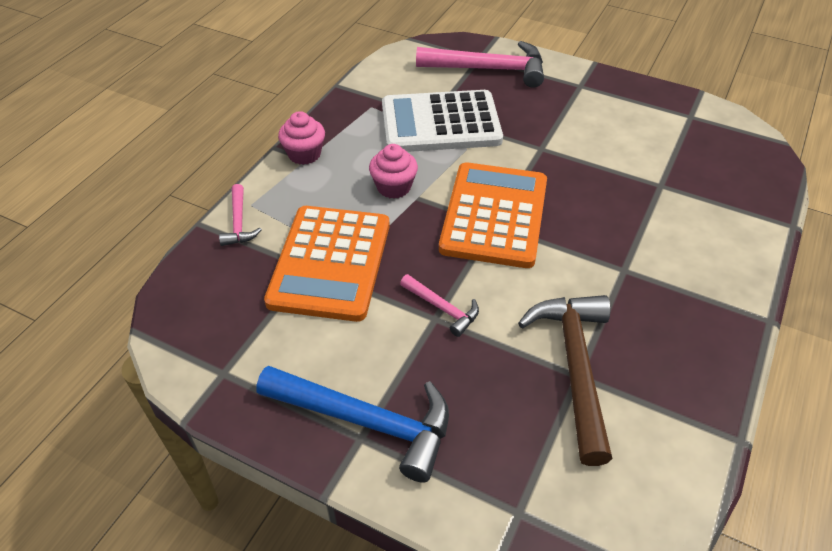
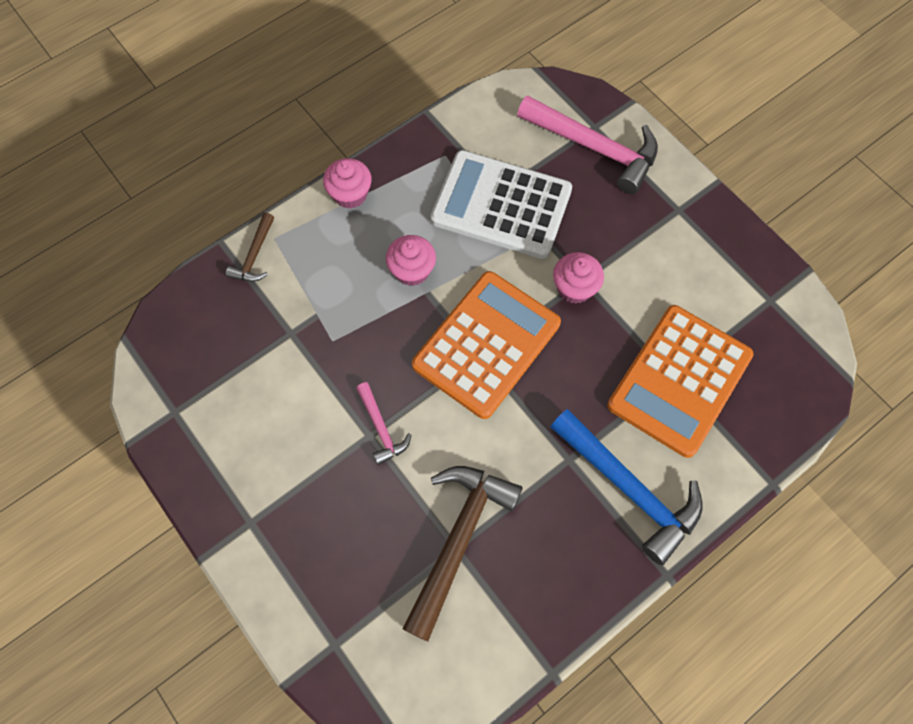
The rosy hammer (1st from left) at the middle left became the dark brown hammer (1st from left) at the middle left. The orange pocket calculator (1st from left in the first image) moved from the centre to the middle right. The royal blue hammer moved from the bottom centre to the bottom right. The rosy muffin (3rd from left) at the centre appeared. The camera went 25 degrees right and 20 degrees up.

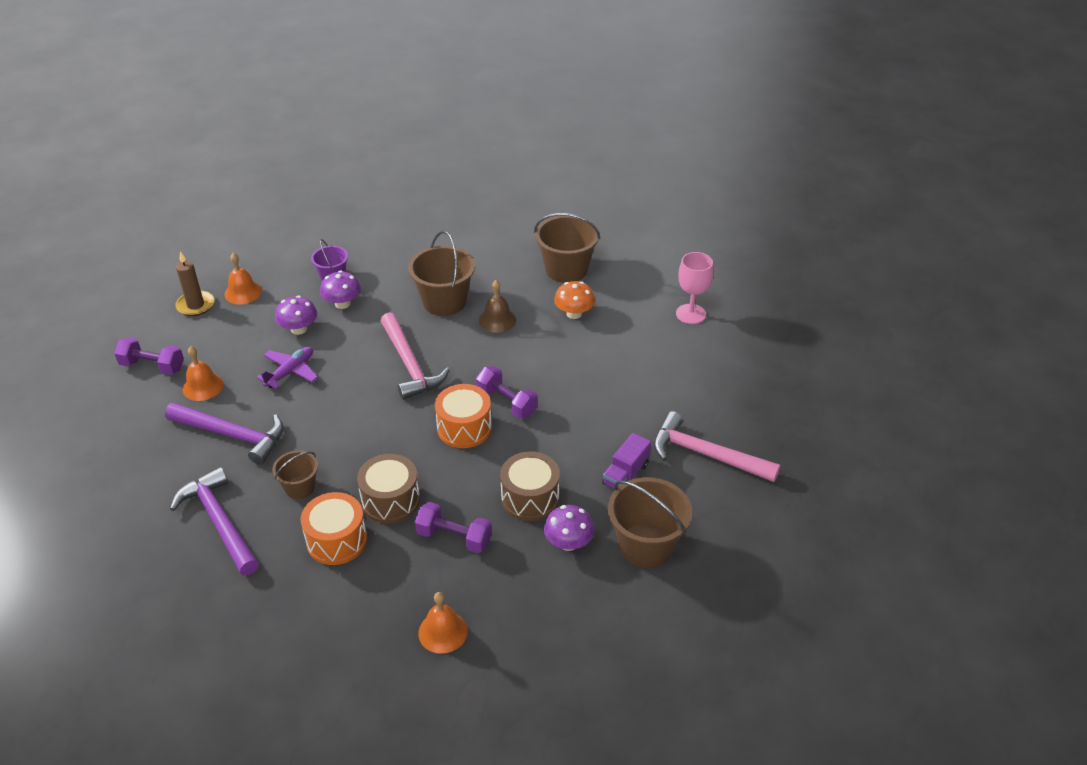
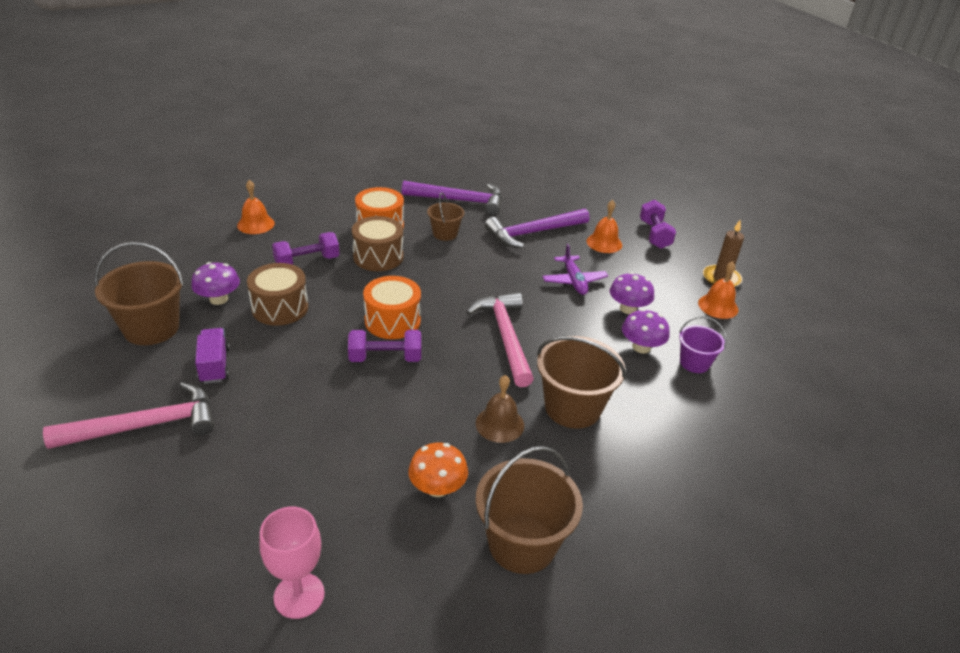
The rosy hammer (1st from left in the first image) at the centre turned 60 degrees clockwise. The violet dumbbell (1st from left in the first image) at the middle left turned 60 degrees counterclockwise. The camera went 130 degrees right and 5 degrees down.

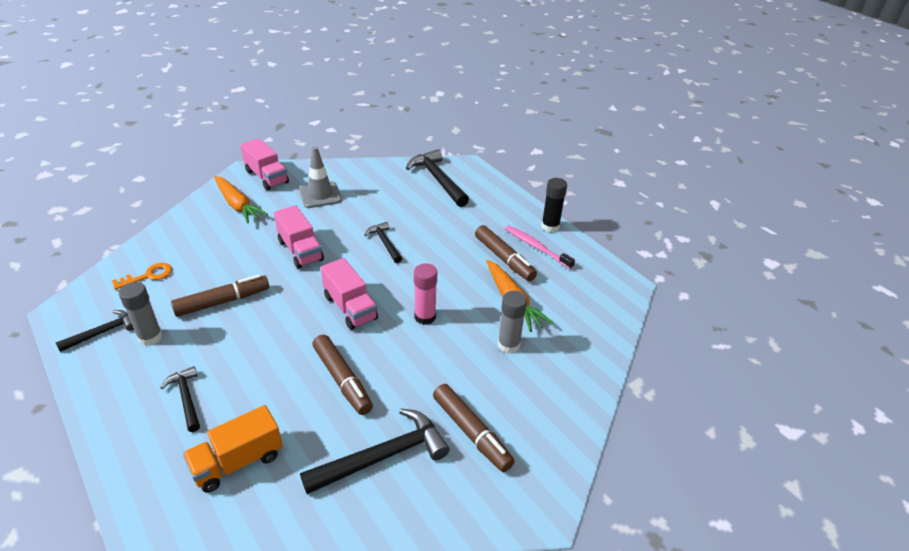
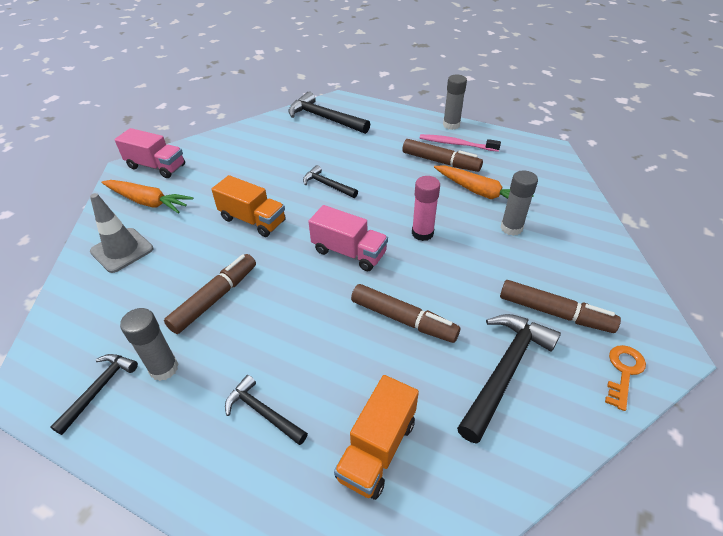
The grey road cone moved from the top centre to the middle left. The ebony glue at the centre became the grey glue (2nd from left) at the top centre. The rosy truck (2nd from left) at the middle left became the orange truck (1st from left) at the centre. The orange latchkey moved from the middle left to the bottom right. The camera went 25 degrees left and 5 degrees up.

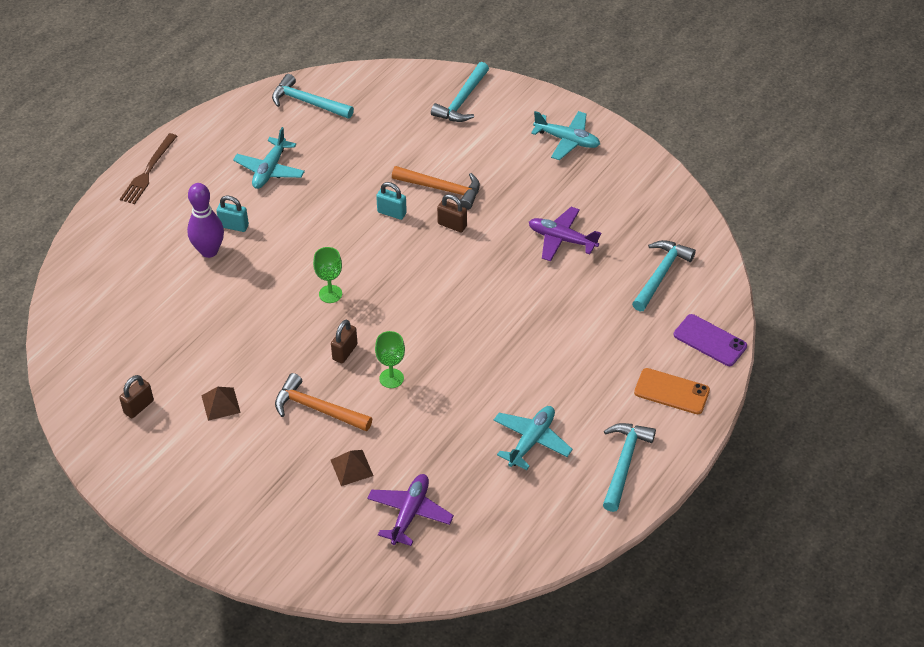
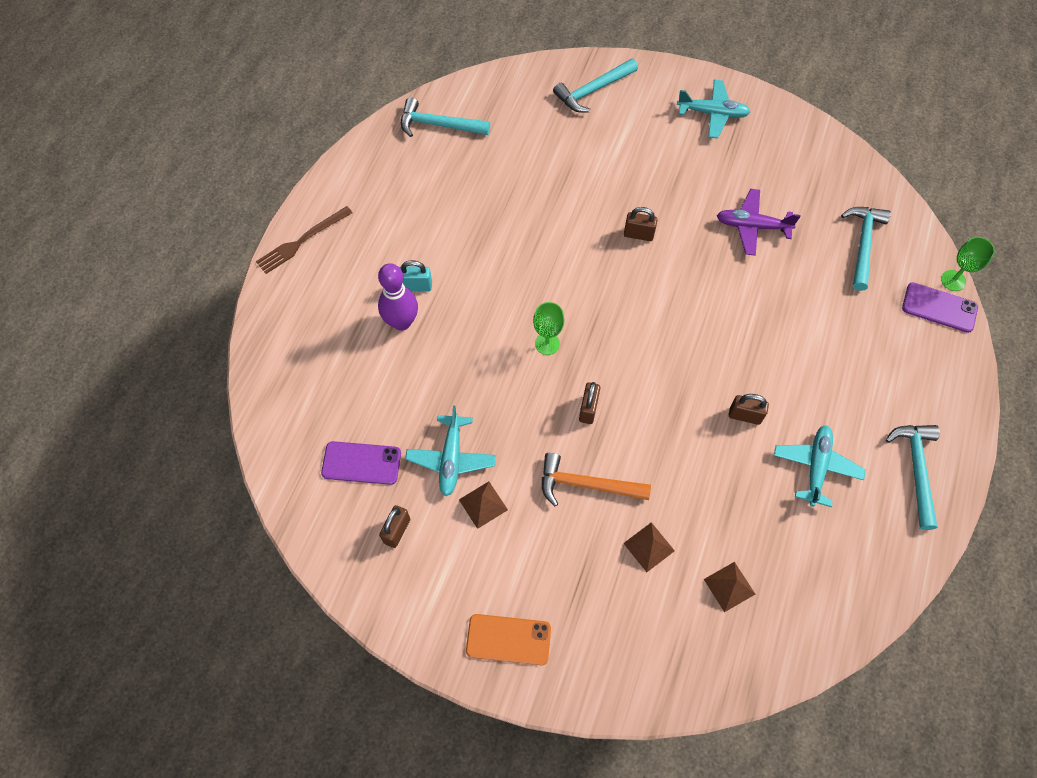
The teal hammer (2nd from left) at the top centre turned 45 degrees clockwise. The teal toy plane (1st from left) moved from the top left to the centre. The dark brown dinner fork at the top left turned 45 degrees clockwise. The orange hammer (2nd from left) at the top centre disappeared. The teal lock (2nd from left) at the top centre disappeared. The green goblet (2nd from left) moved from the centre to the middle right. The orange mobile phone moved from the middle right to the bottom centre. The violet toy plane (1st from left) at the bottom centre was replaced by the dark brown pyramid (3rd from left) at the bottom right. The dark brown lock (4th from left) at the middle right appeared. The violet mobile phone (1st from left) at the centre appeared. The camera went 15 degrees left and 15 degrees up.

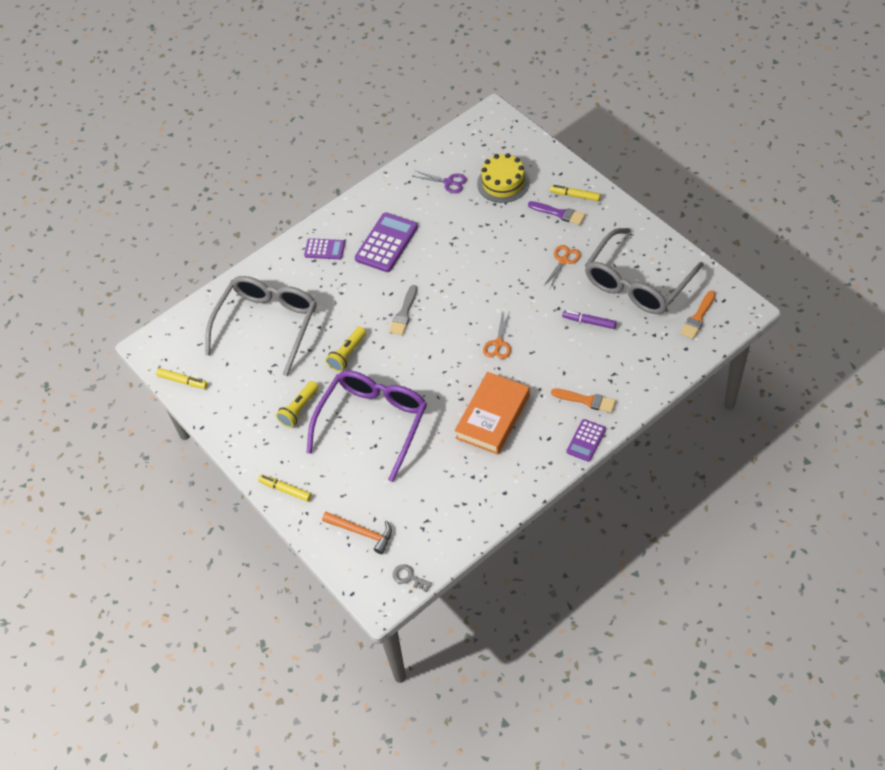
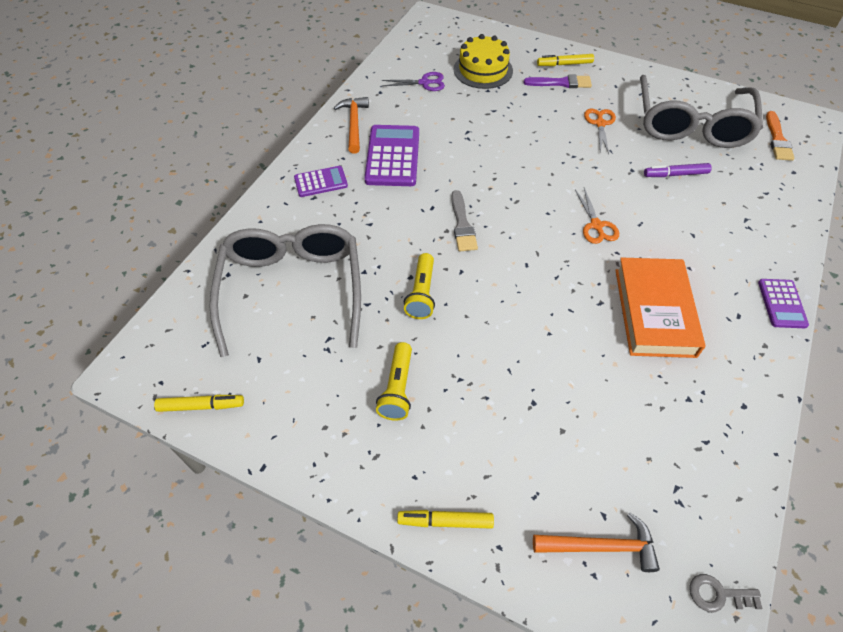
The violet spectacles at the centre disappeared. The orange paintbrush (1st from left) at the centre disappeared. The orange hammer (1st from left) at the top centre appeared. The camera went 30 degrees left and 0 degrees up.

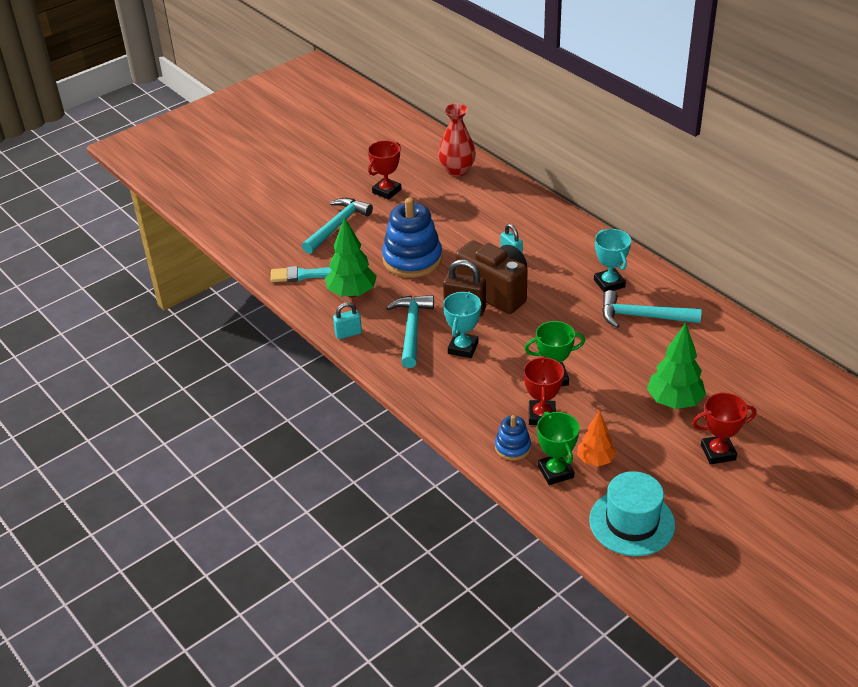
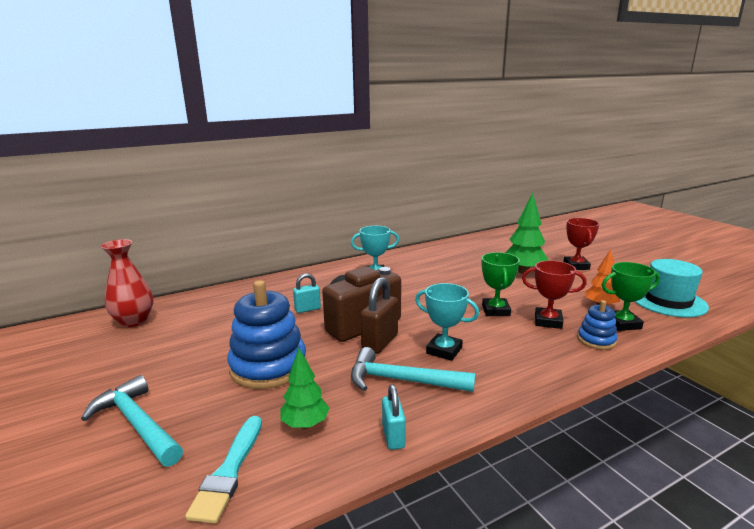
The red trophy (1st from left) at the top centre disappeared. The green tree (1st from left) at the centre changed to 0.64 times the size. The teal hammer (3rd from left) at the middle right disappeared. The camera went 80 degrees left and 20 degrees down.

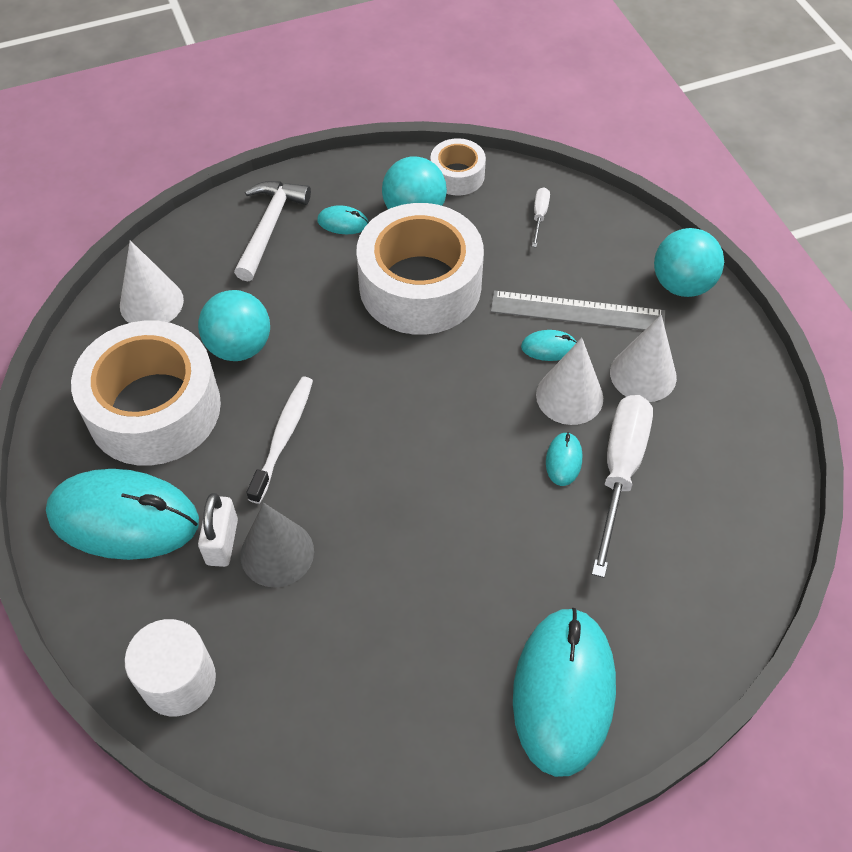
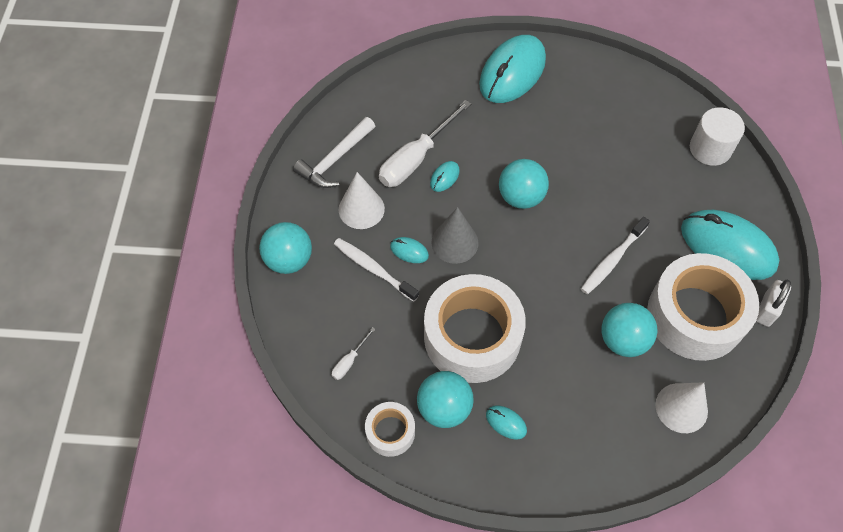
The snow-white hammer moved from the top left to the top centre. The grey measuring stick at the middle right was replaced by the snow-white toothbrush (1st from left) at the centre. The snow-white cone (2nd from left) at the middle right disappeared. The snow-white lock moved from the middle left to the middle right. The grey cone moved from the middle left to the centre. The teal ball (3rd from left) at the centre appeared. The camera went 155 degrees left and 5 degrees up.

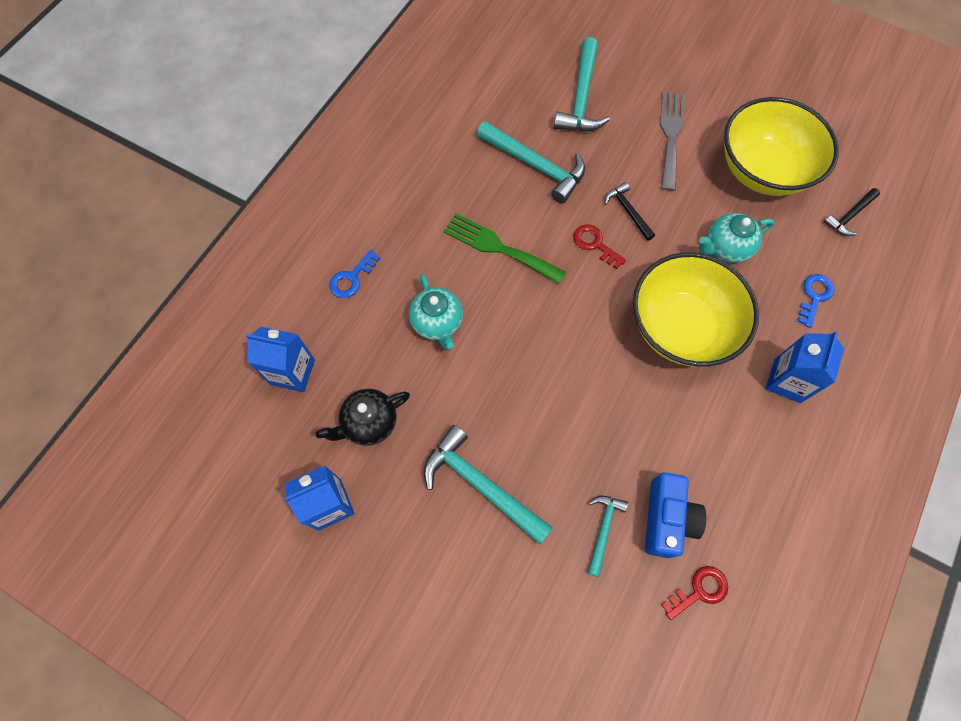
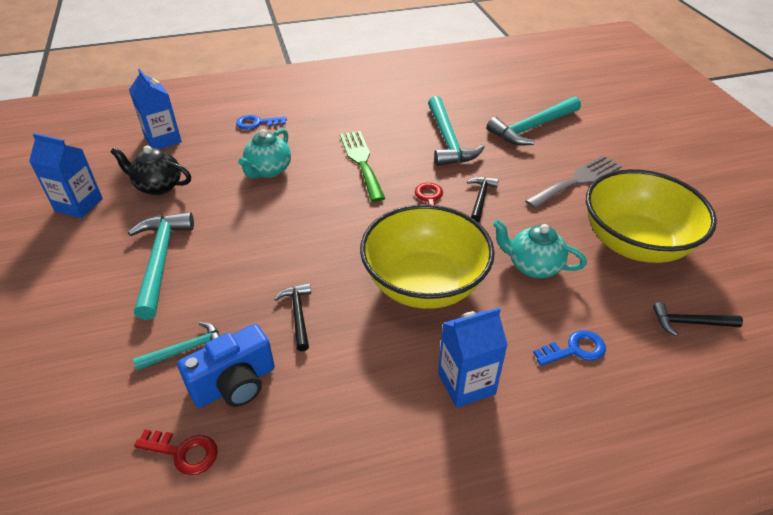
The ebony hammer (1st from left) at the centre appeared. The camera went 45 degrees right and 25 degrees down.

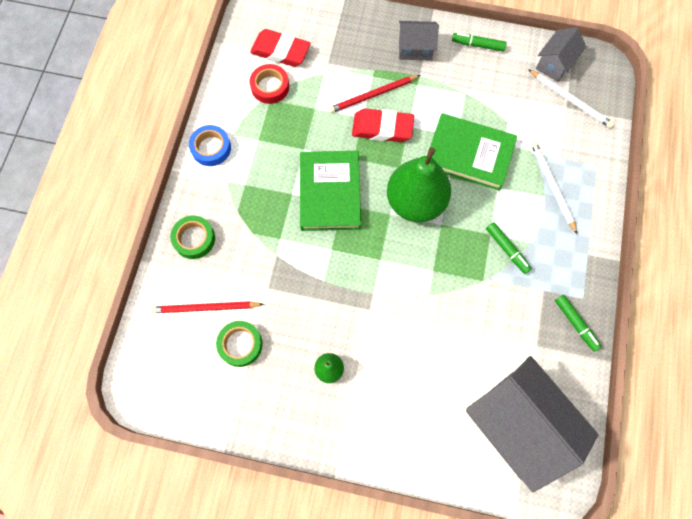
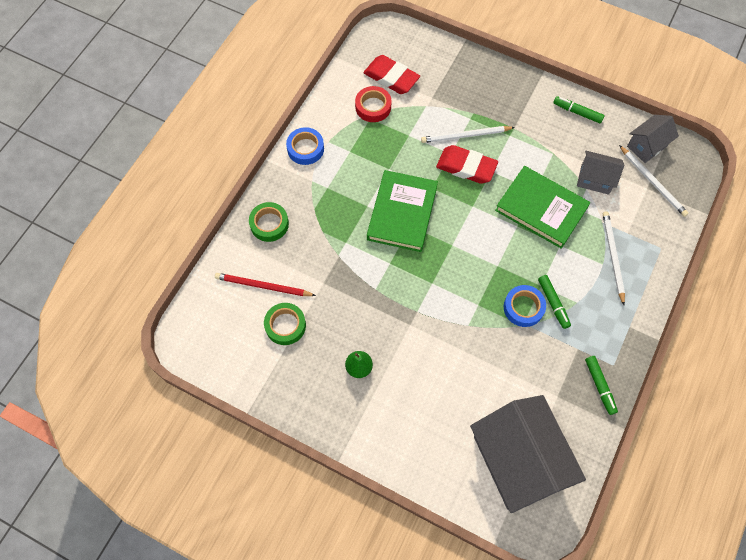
The grey cottage (1st from left in the first image) moved from the top centre to the top right. The red wooden pencil (2nd from left) at the top centre became the snow-white wooden pencil (1st from left) at the top centre. The green toy pear (2nd from left) at the centre disappeared. The royal blue roll of tape (2nd from left) at the middle right appeared. The camera went 15 degrees right and 5 degrees down.

